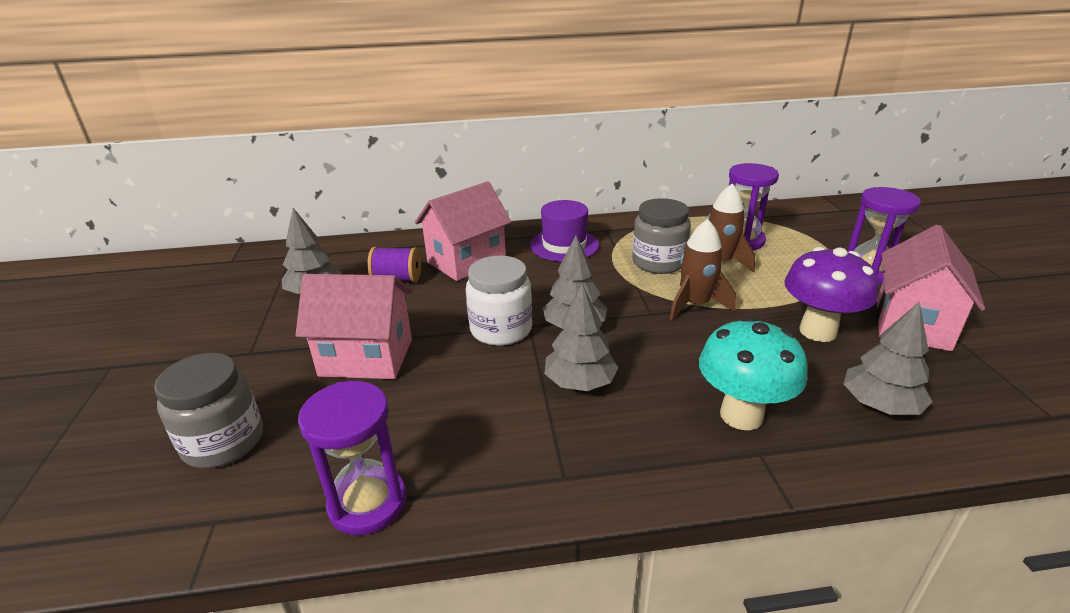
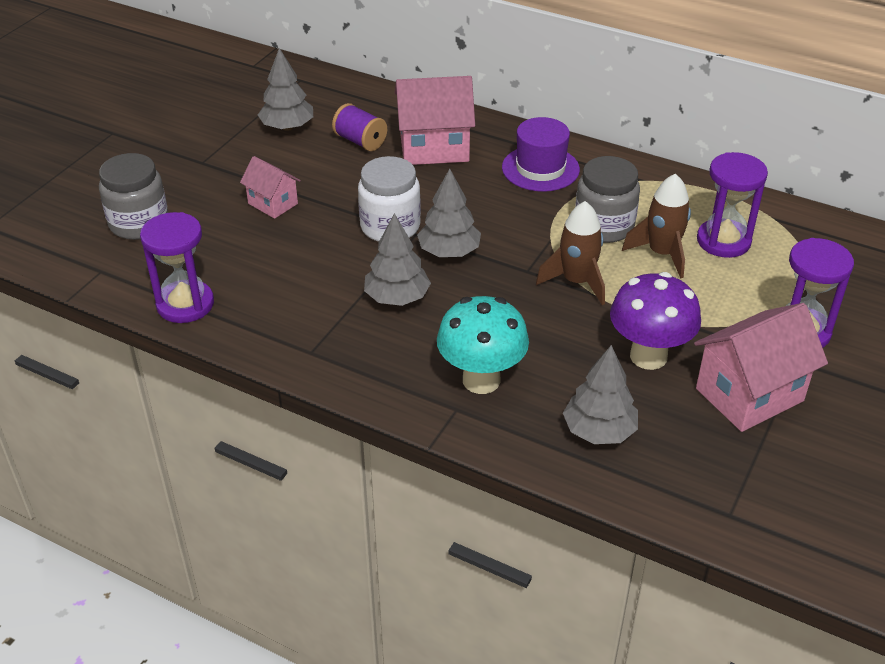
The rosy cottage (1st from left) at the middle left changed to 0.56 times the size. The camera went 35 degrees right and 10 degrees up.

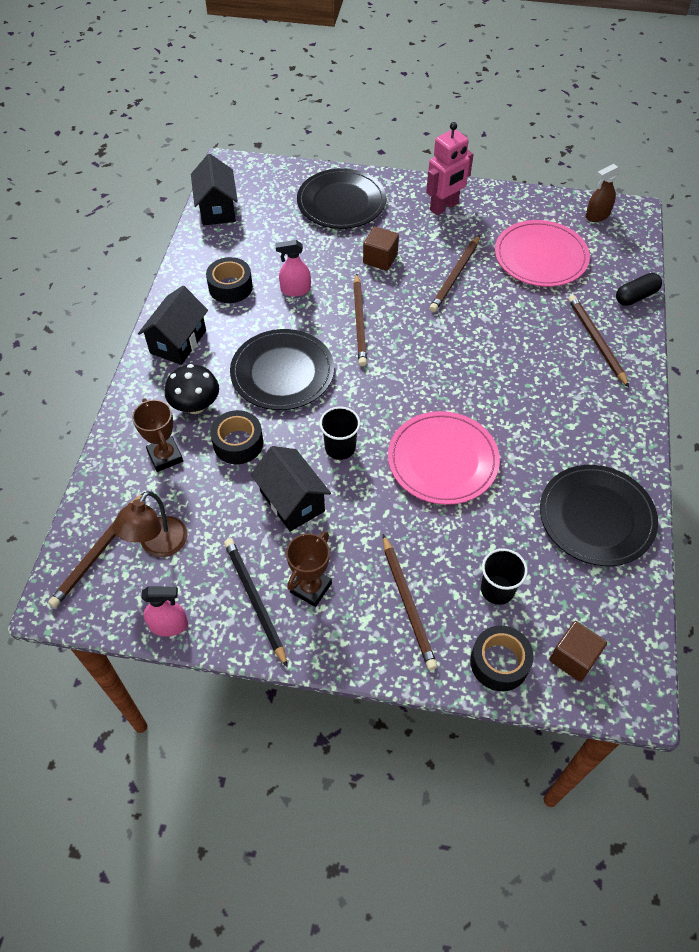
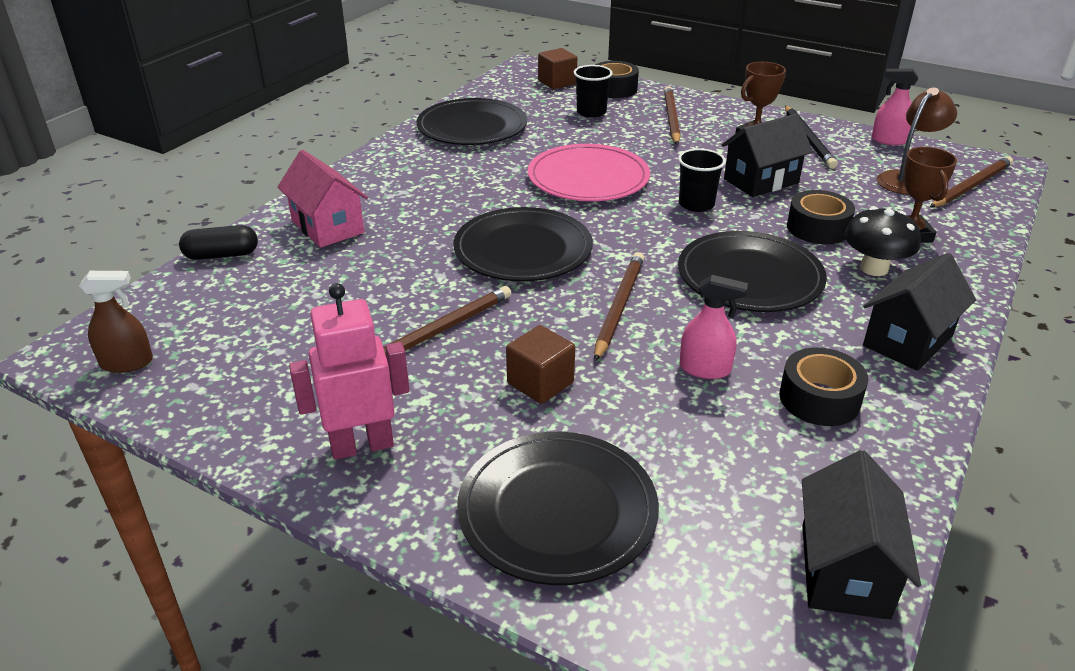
The rosy plate (2nd from left) at the top right disappeared. The dark brown wooden pencil (5th from left) at the middle right was replaced by the rosy cottage at the top left. The ebony cottage (3rd from left in the first image) at the centre turned 75 degrees clockwise. The ebony plate (2nd from left) at the centre appeared. The camera went 160 degrees left and 20 degrees down.

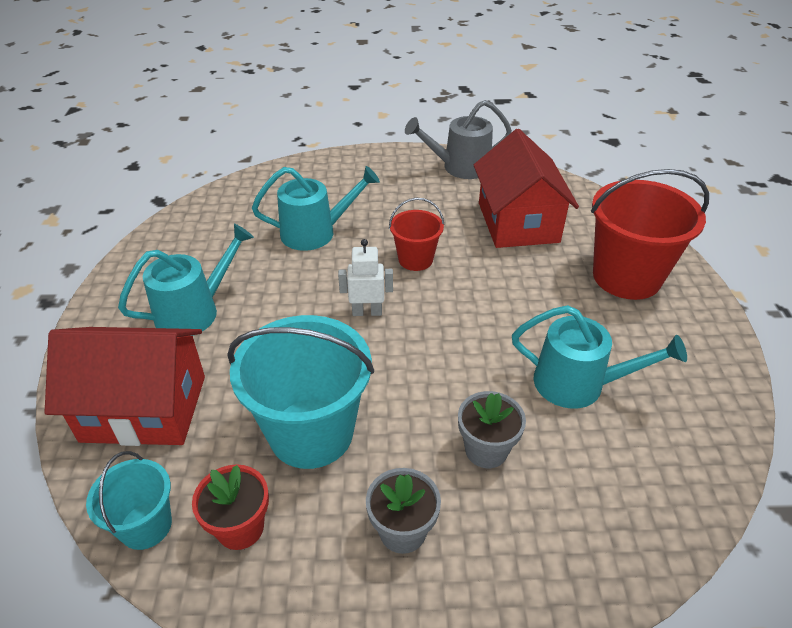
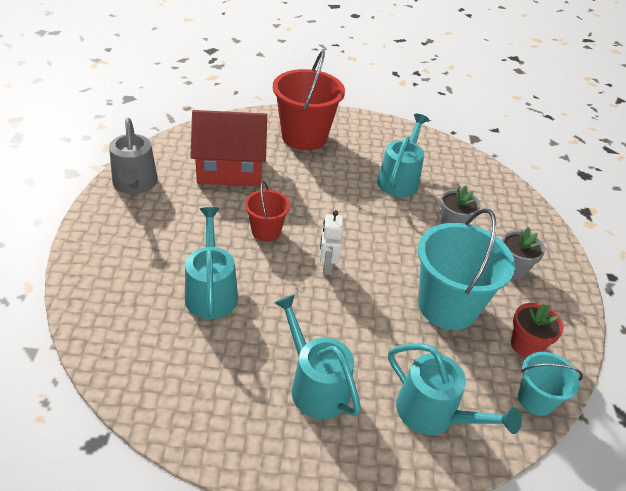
The red cottage (1st from left) at the middle left was replaced by the teal sprinkling can (4th from left) at the bottom right. The camera went 90 degrees left and 0 degrees up.

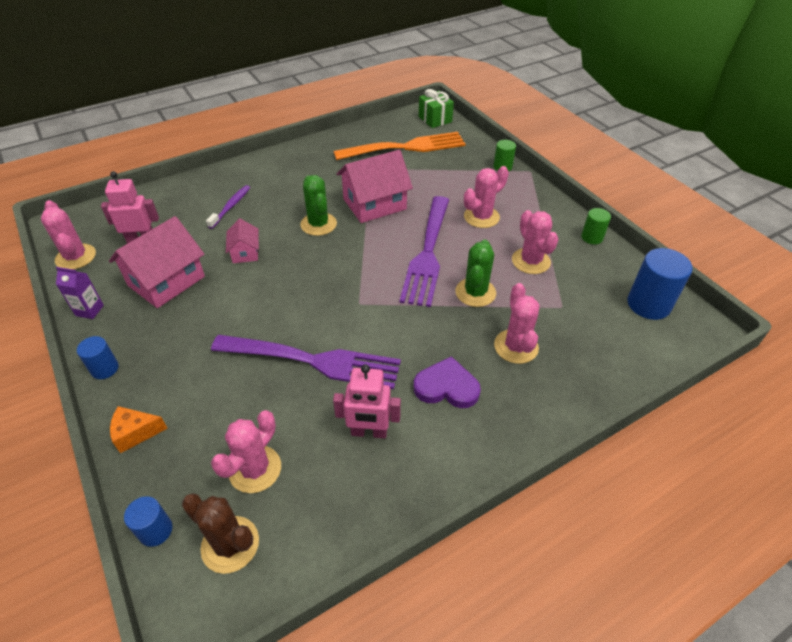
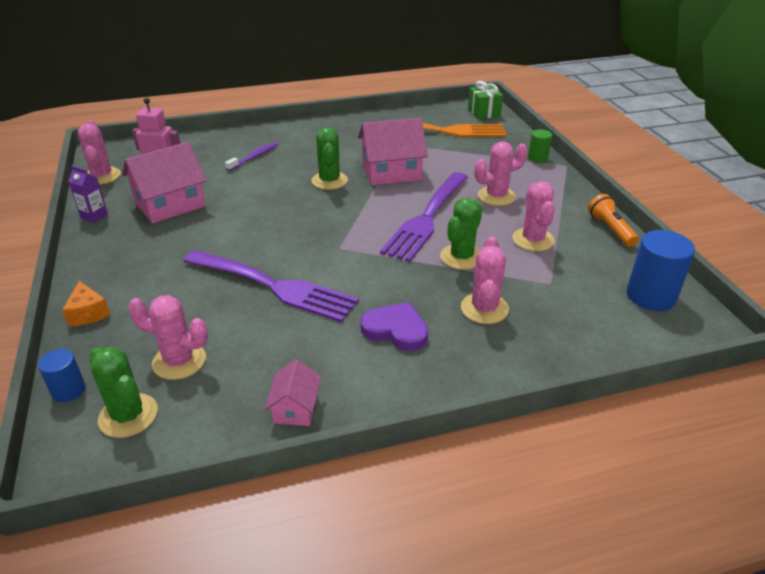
The green cylinder shape (2nd from left) at the middle right was replaced by the orange torch at the middle right. The rosy cottage (2nd from left) moved from the middle left to the bottom centre. The royal blue cylinder shape (1st from left) at the middle left disappeared. The rosy toy robot (2nd from left) at the centre disappeared. The orange cheese at the bottom left turned 120 degrees counterclockwise. The rosy prickly plant (2nd from left) at the bottom left turned 60 degrees clockwise. The dark brown prickly plant at the bottom left became the green prickly plant (1st from left) at the bottom left. The camera went 15 degrees right and 10 degrees down.

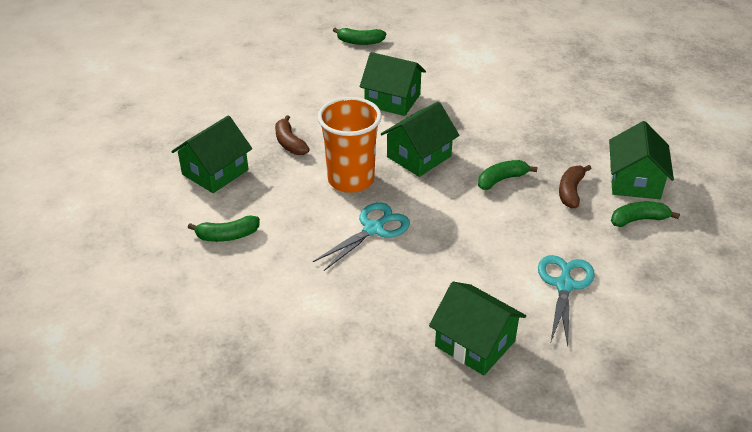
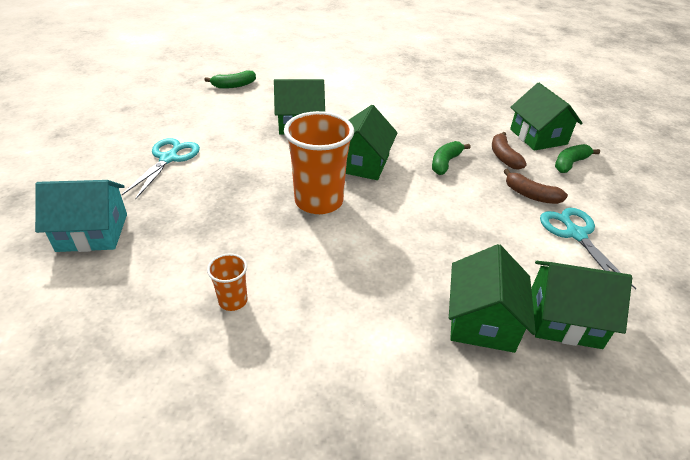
The green cottage (1st from left in the first image) moved from the middle left to the middle right. The dark brown banana fruit (1st from left in the first image) moved from the top centre to the middle right. The teal scissors (1st from left) moved from the centre to the middle left. The green banana fruit (1st from left) at the middle left was replaced by the orange cup (1st from left) at the middle left. The teal cottage at the middle left appeared. The camera went 30 degrees left and 0 degrees up.

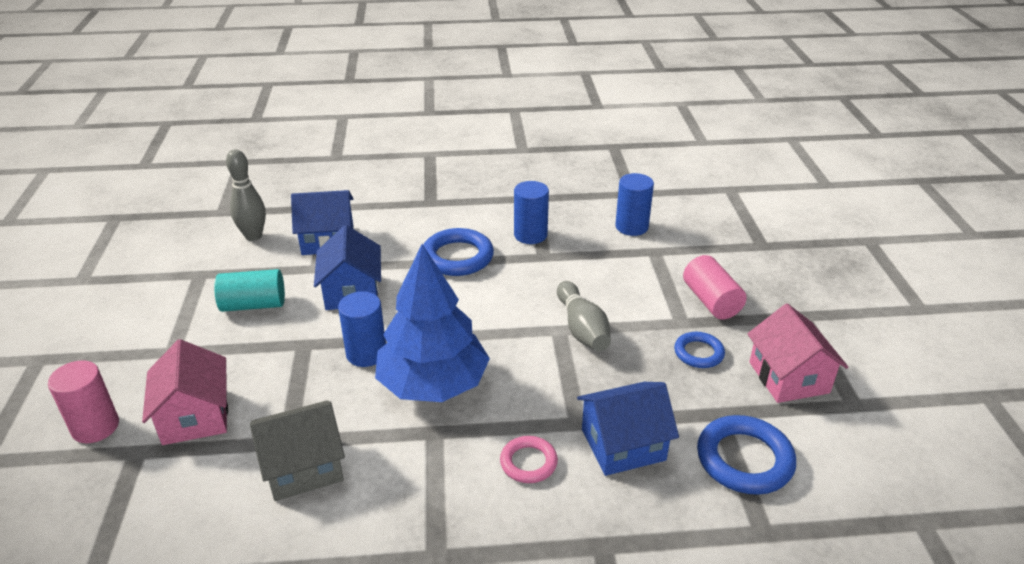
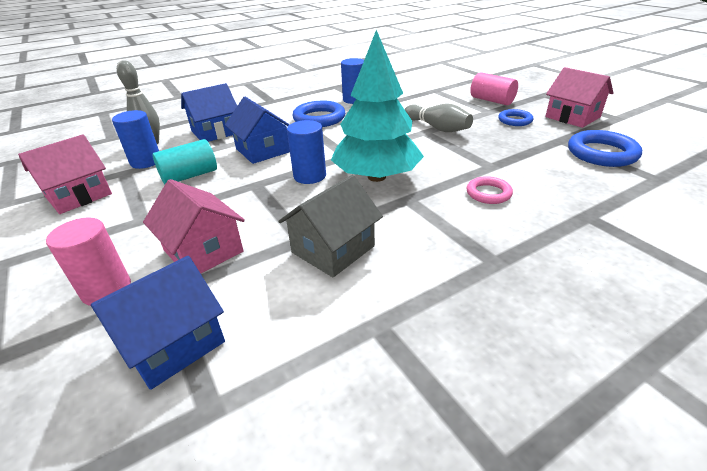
The royal blue cylinder shape (3rd from left in the first image) moved from the centre to the top left. The royal blue tree at the centre became the teal tree at the top centre. The royal blue cottage (3rd from left in the first image) moved from the bottom centre to the bottom left. The rosy cottage (1st from left) at the middle left appeared. The camera went 25 degrees left and 0 degrees up.

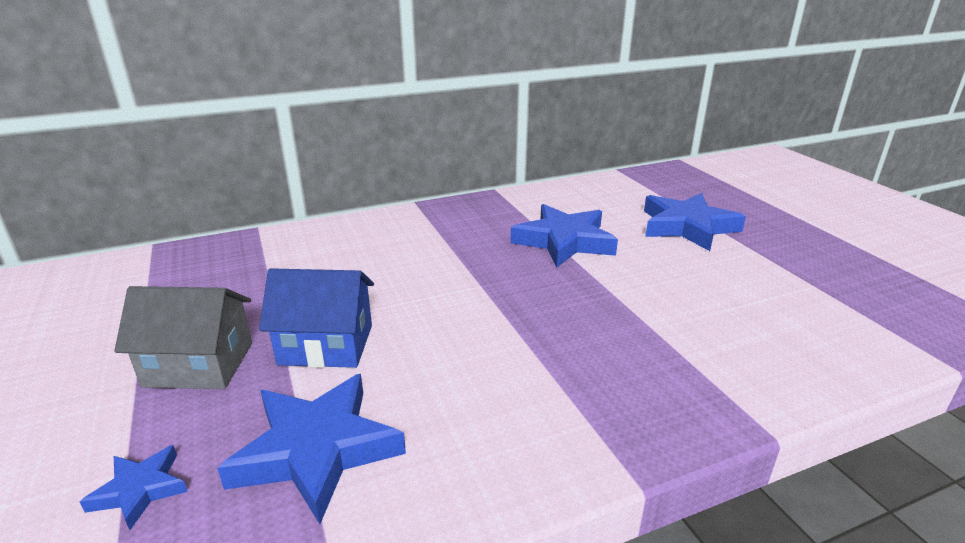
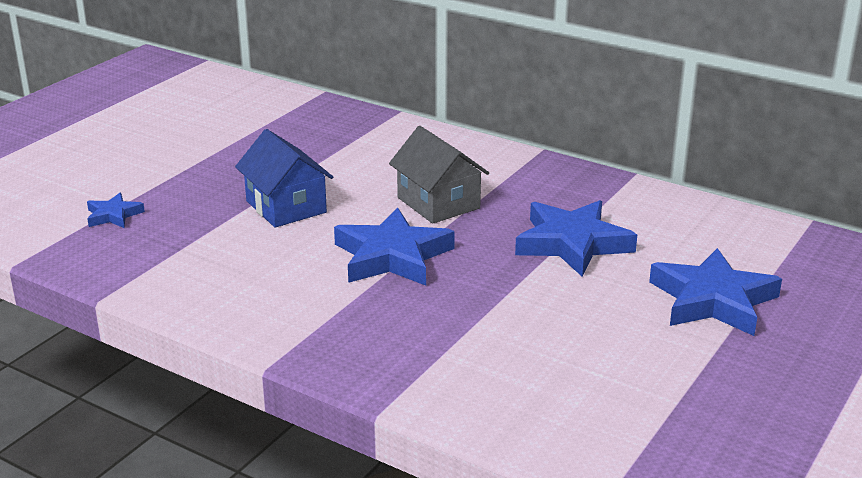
The grey cottage moved from the middle left to the centre. The royal blue five-pointed star (2nd from left) moved from the bottom left to the centre. The camera went 55 degrees right and 0 degrees up.

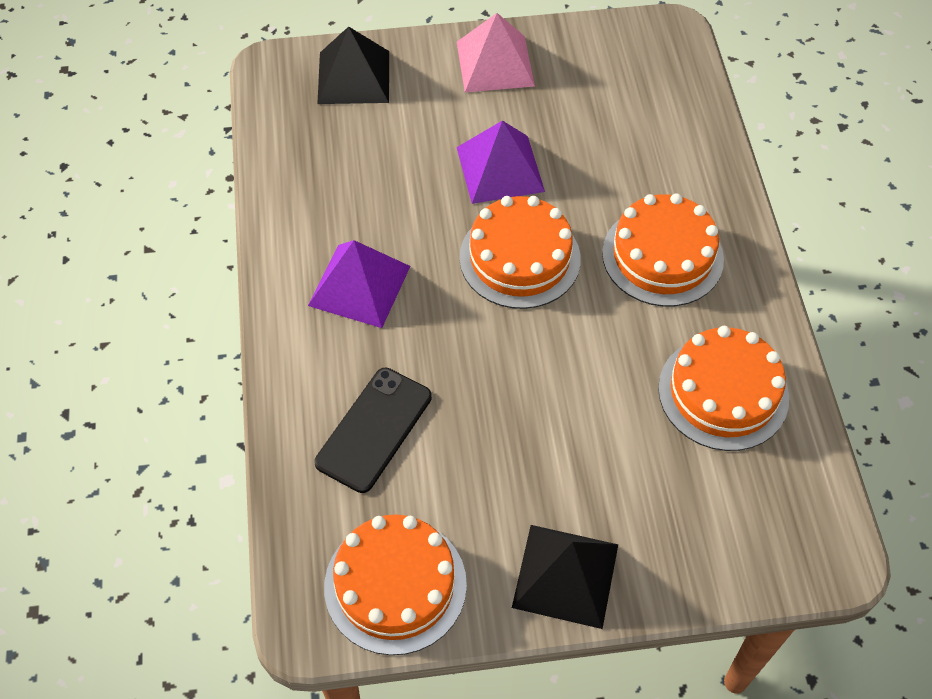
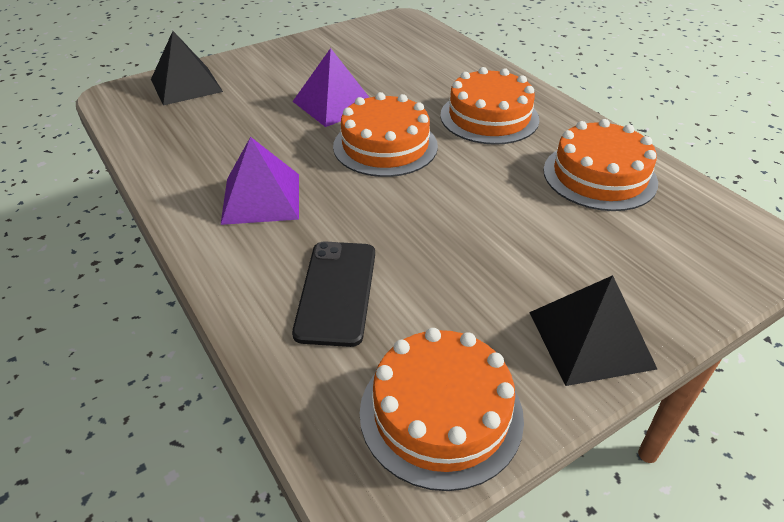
The rosy pyramid at the top centre disappeared. The camera went 25 degrees left and 15 degrees down.

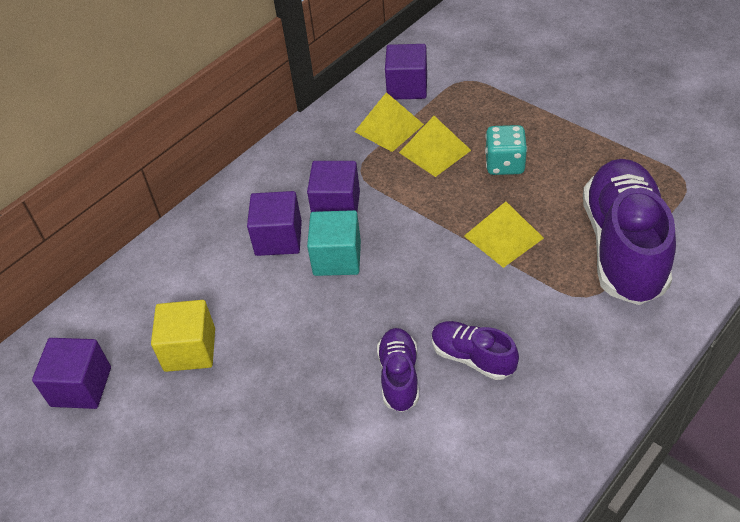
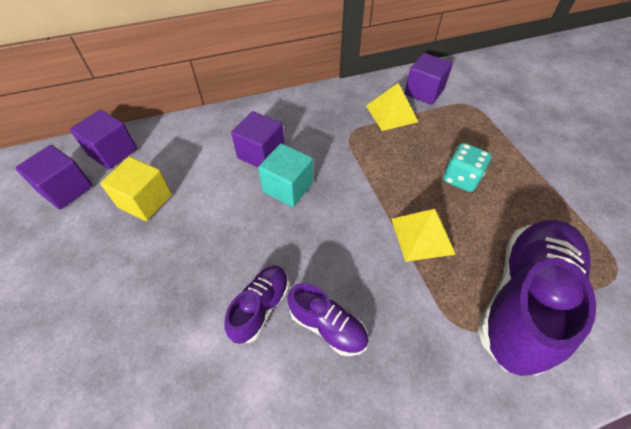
The bright yellow pyramid (2nd from left) at the top centre disappeared. The violet block (3rd from left in the first image) moved from the centre to the top left. The violet lace-up shoe (2nd from left) at the bottom centre turned 150 degrees clockwise. The camera went 25 degrees right and 5 degrees up.

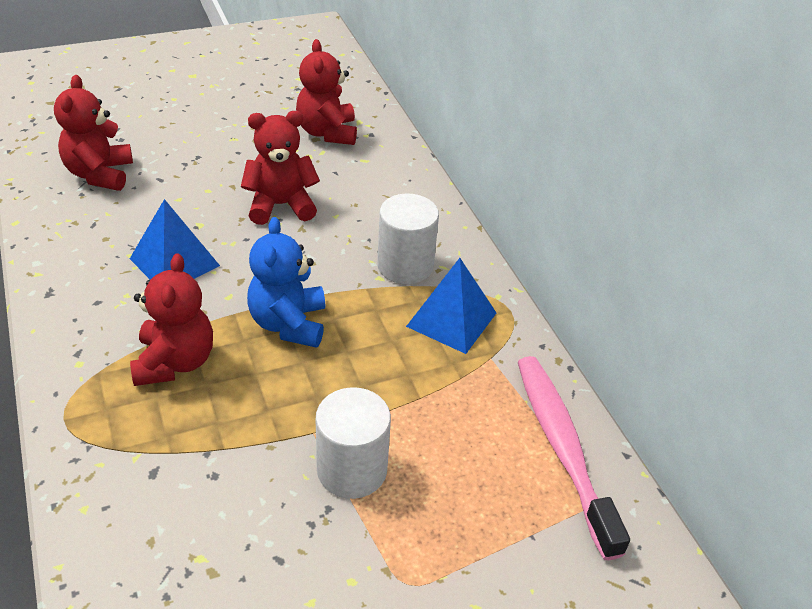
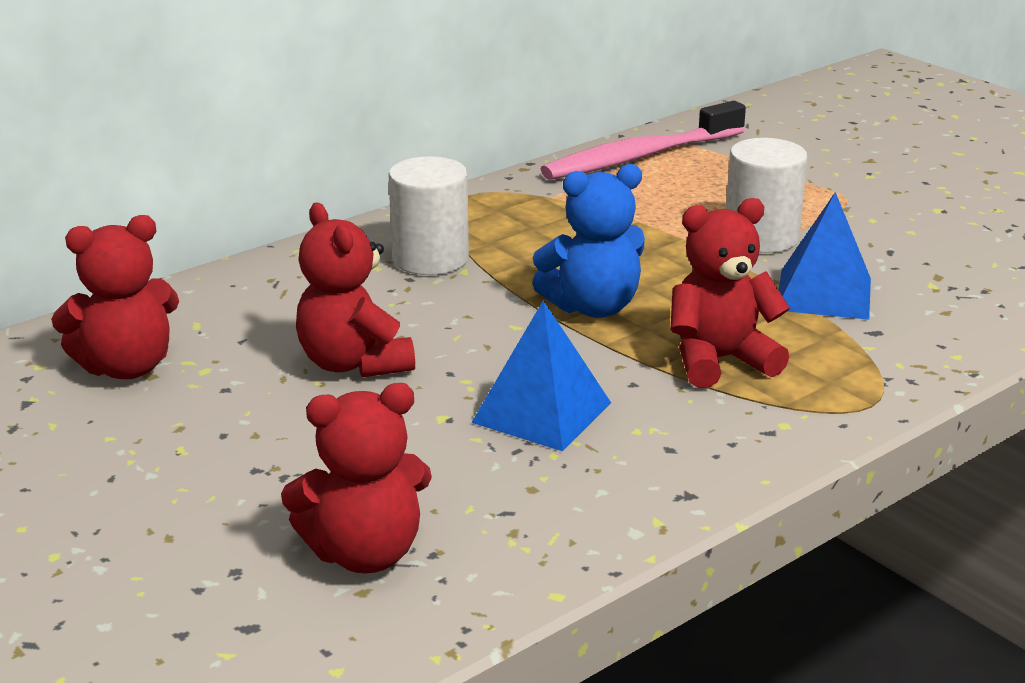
The royal blue pyramid (2nd from left) moved from the centre to the middle right. The camera went 105 degrees left and 15 degrees down.

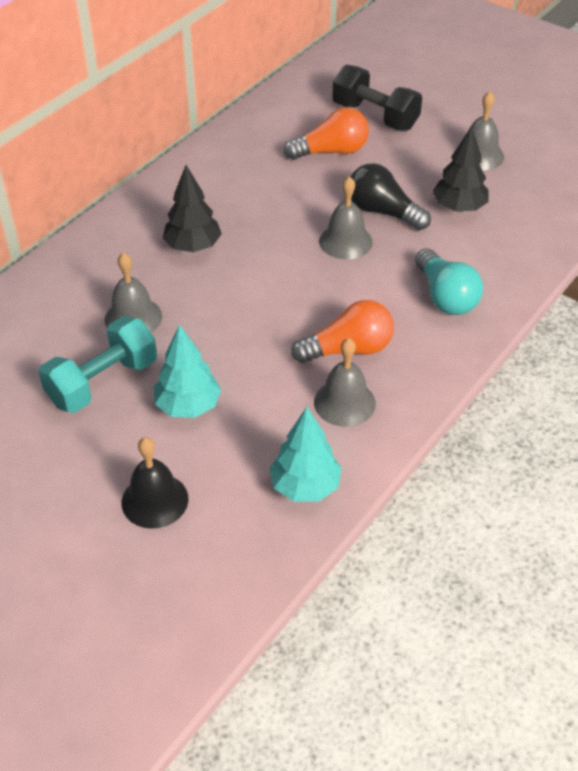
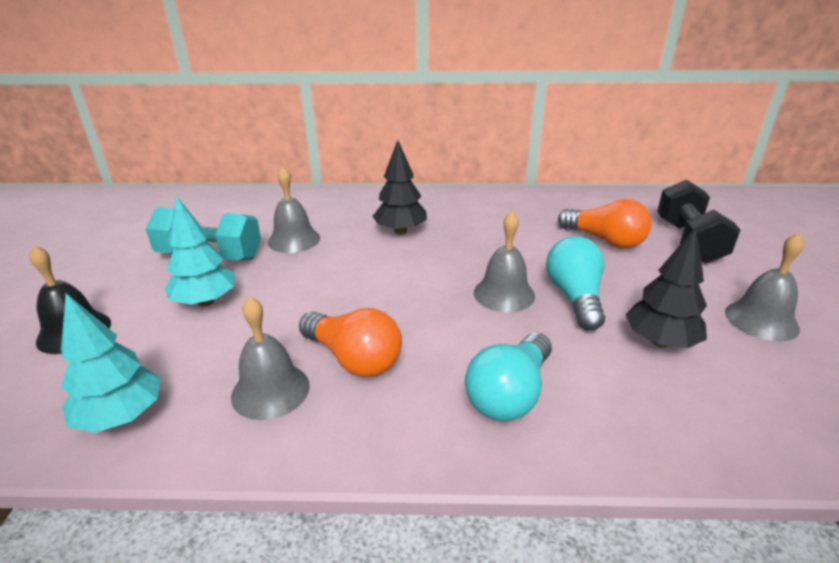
The ebony light bulb at the top right became the teal light bulb (2nd from left) at the middle right. The camera went 55 degrees right and 15 degrees down.

